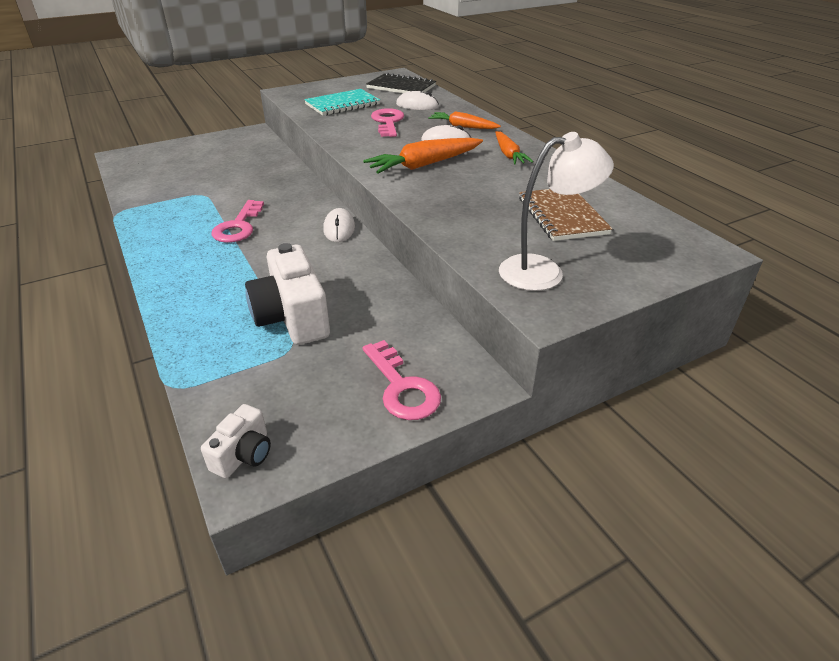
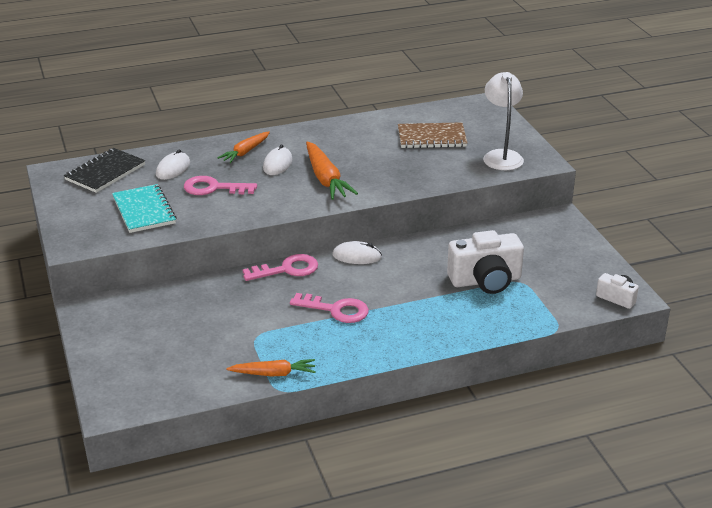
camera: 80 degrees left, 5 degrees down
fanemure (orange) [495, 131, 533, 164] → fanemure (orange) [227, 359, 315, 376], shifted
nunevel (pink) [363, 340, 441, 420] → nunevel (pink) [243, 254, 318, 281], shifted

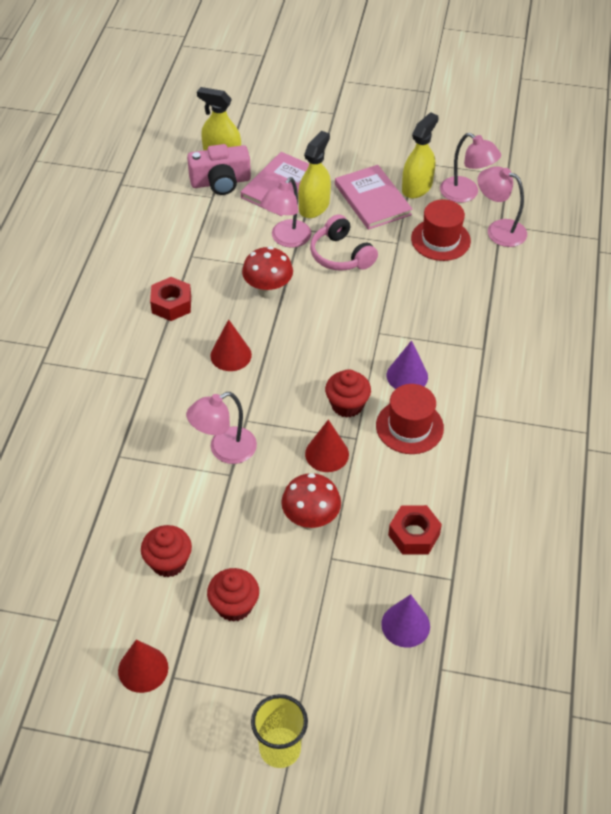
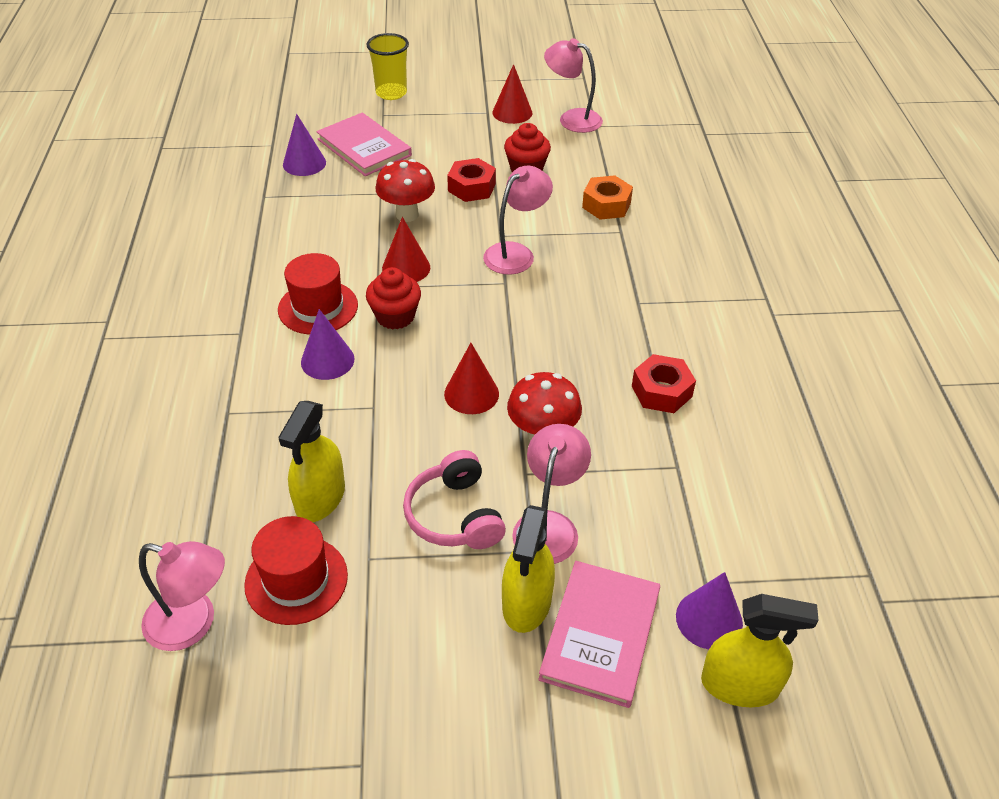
camera: 165 degrees right, 5 degrees down
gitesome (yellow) [402, 112, 439, 198] → gitesome (yellow) [278, 401, 345, 522], shifted
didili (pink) [440, 133, 501, 203] → didili (pink) [544, 38, 603, 133], shifted
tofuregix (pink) [187, 144, 251, 195] → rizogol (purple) [676, 572, 743, 649]
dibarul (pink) [335, 165, 412, 230] → dibarul (pink) [316, 113, 412, 176], shifted
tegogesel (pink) [310, 214, 378, 271] → tegogesel (pink) [403, 450, 506, 549], 150 degrees counterclockwise
rizogol (red) [210, 319, 252, 371] → rizogol (red) [444, 343, 499, 414], shifted
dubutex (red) [388, 505, 442, 555] → dubutex (red) [447, 158, 496, 202], shifted
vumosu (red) [207, 568, 259, 622] → -
- → dubutex (orange) [582, 175, 633, 220]

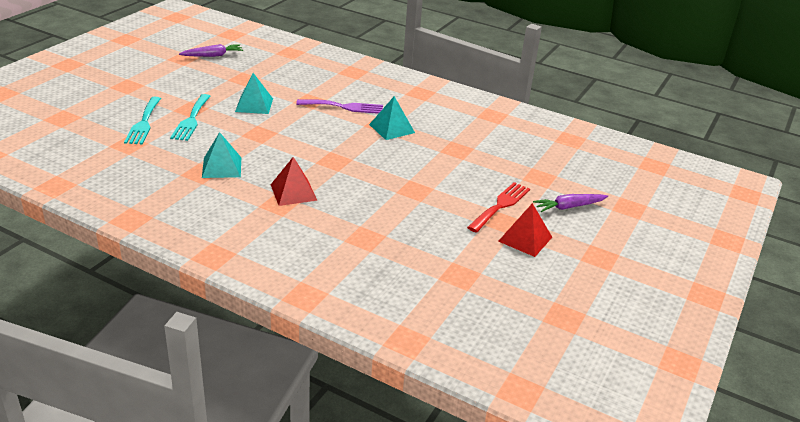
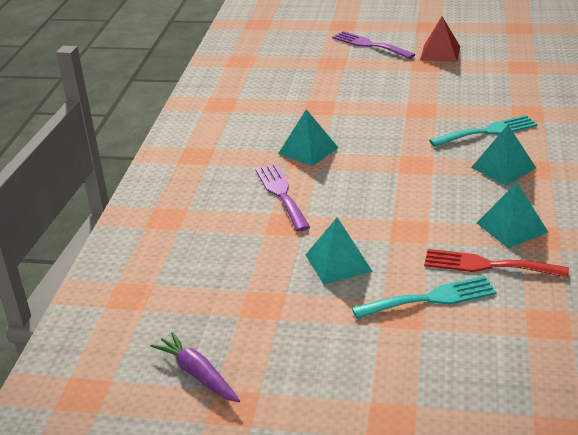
camera: 105 degrees left, 0 degrees up
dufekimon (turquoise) [124, 97, 161, 144] → dufekimon (turquoise) [429, 115, 538, 147], shifted
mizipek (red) [271, 157, 317, 206] → mizipek (turquoise) [471, 125, 536, 185]
dufekimon (red) [467, 182, 530, 233] → dufekimon (red) [424, 249, 569, 278], shifted
fanemure (purple) [533, 194, 608, 212] → dufekimon (purple) [332, 31, 415, 59]

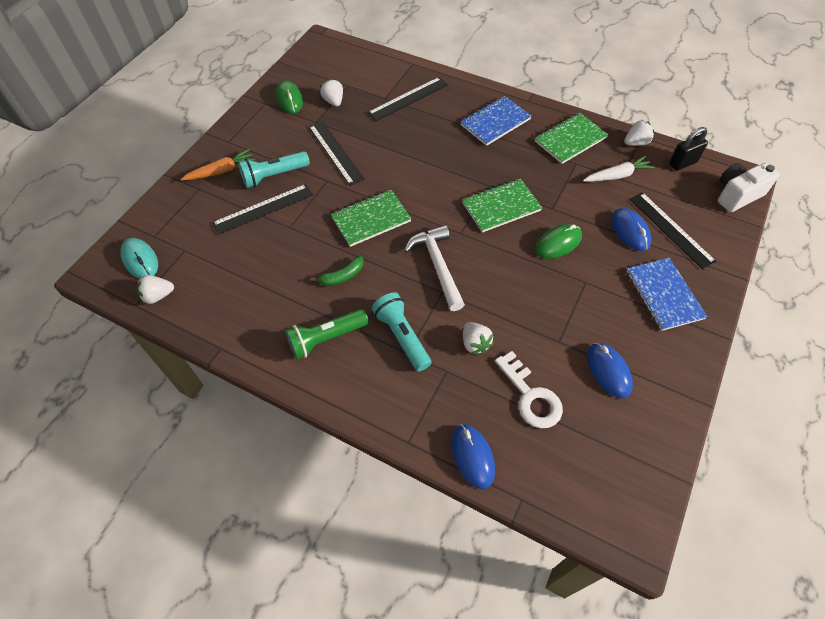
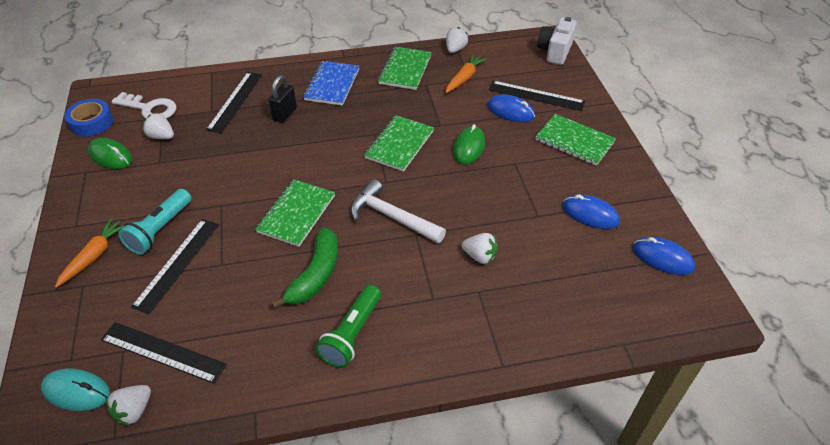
camera: 40 degrees left, 10 degrees down
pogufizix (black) [309, 121, 364, 185] → pogufizix (black) [101, 322, 227, 384], shifted
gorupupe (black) [669, 127, 708, 171] → gorupupe (black) [268, 75, 297, 123], shifted
fanemure (white) [583, 156, 655, 182] → fanemure (orange) [445, 54, 487, 93]
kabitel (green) [311, 256, 364, 286] → kabitel (green) [271, 227, 338, 309], x1.67
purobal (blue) [627, 258, 708, 331] → purobal (green) [535, 114, 616, 166]
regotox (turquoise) [372, 292, 431, 371] → -
nunevel (white) [495, 351, 563, 428] → nunevel (white) [111, 92, 176, 119], shifted
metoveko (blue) [451, 424, 495, 489] → metoveko (blue) [633, 237, 695, 275], shifted
- → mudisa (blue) [64, 99, 113, 137]

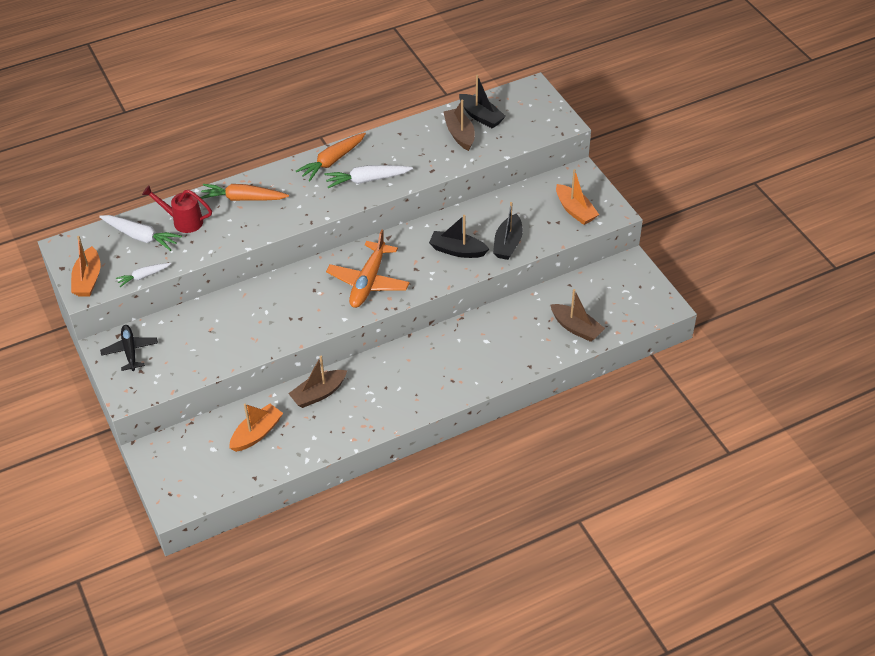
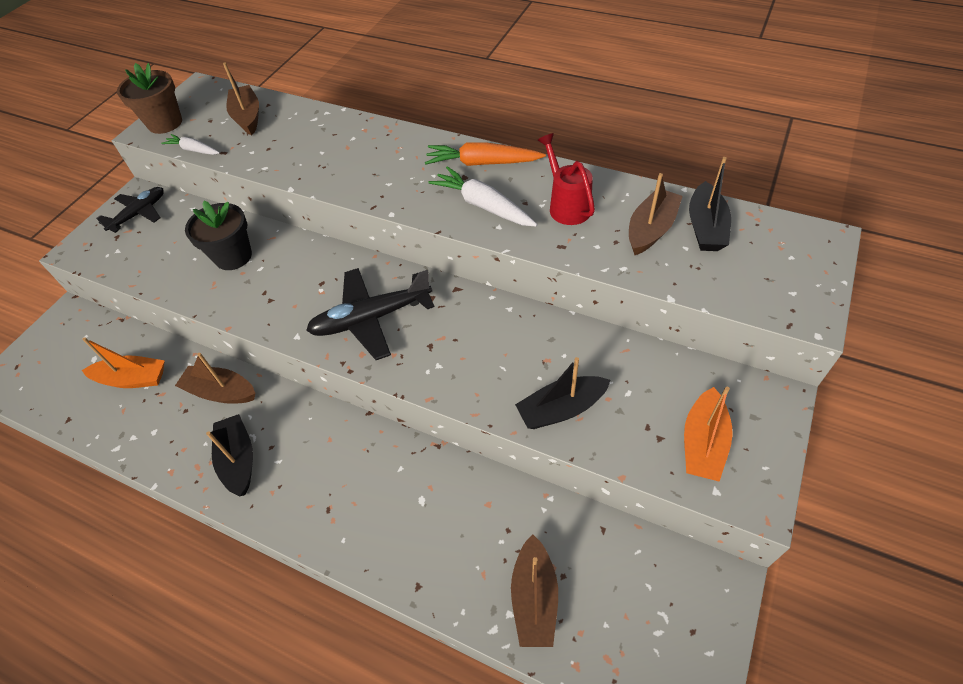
camera: 55 degrees right, 5 degrees up
fanemure (orange) [200, 184, 289, 201] → -
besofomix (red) [142, 185, 212, 233] → besofomix (red) [537, 133, 595, 225], shifted
fanemure (white) [99, 215, 182, 251] → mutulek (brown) [223, 63, 259, 135]
mutulek (black) [429, 215, 489, 258] → mutulek (black) [206, 414, 253, 496], shifted
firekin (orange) [326, 229, 410, 308] → firekin (black) [306, 268, 434, 360]
mutulek (orange) [71, 236, 101, 296] → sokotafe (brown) [117, 63, 182, 134]
- → sokotafe (black) [185, 201, 252, 270]

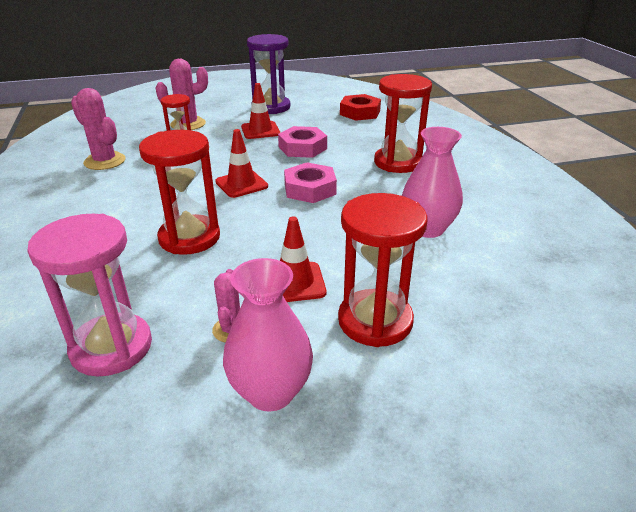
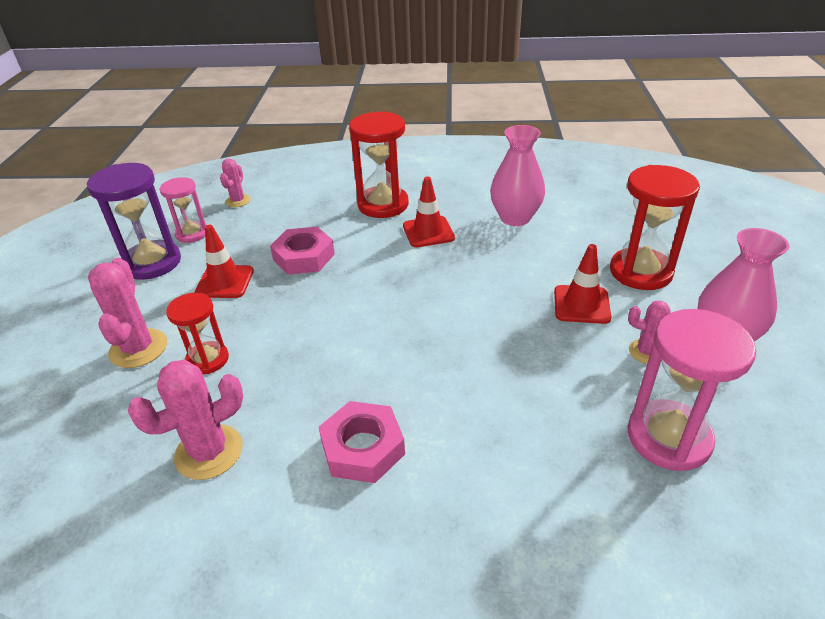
camera: 70 degrees left, 5 degrees up
dubutex (red) [340, 94, 381, 121] → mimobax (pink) [220, 159, 251, 207]
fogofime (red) [215, 129, 268, 198] → fogofime (red) [403, 176, 455, 247], shifted
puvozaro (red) [139, 130, 220, 255] → -
dubutex (pink) [284, 162, 337, 203] → dubutex (pink) [319, 401, 405, 483], shifted
- → puvozaro (pink) [159, 177, 206, 243]

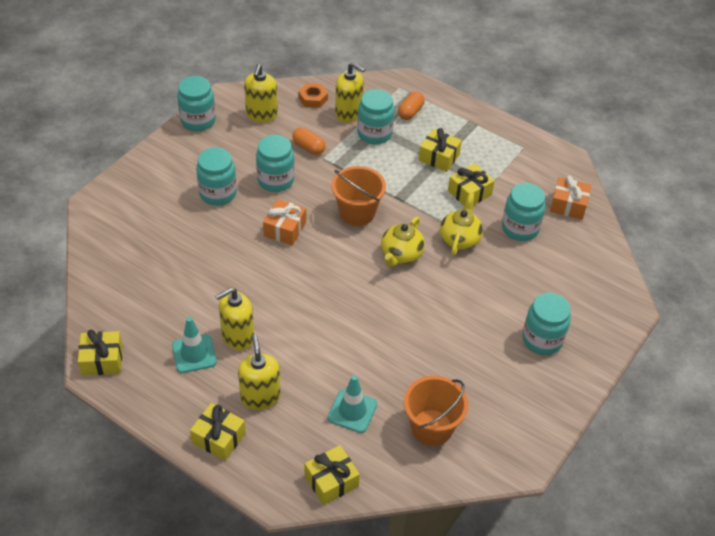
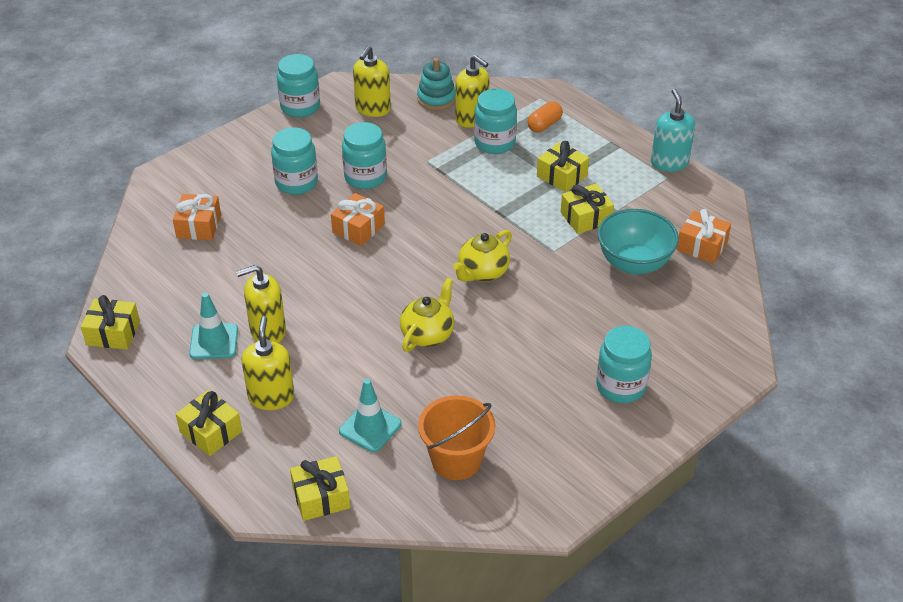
camera: 15 degrees right, 5 degrees down
dubutex (orange) [298, 83, 328, 108] → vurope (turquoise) [417, 58, 455, 110]
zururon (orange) [292, 127, 326, 155] → -
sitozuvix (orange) [331, 166, 386, 226] → -
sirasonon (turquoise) [502, 183, 546, 241] → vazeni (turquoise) [598, 209, 679, 275]
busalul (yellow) [440, 192, 483, 256] → busalul (yellow) [400, 278, 454, 352], shifted
- → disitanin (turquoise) [651, 89, 695, 172]
- → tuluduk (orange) [173, 194, 221, 240]

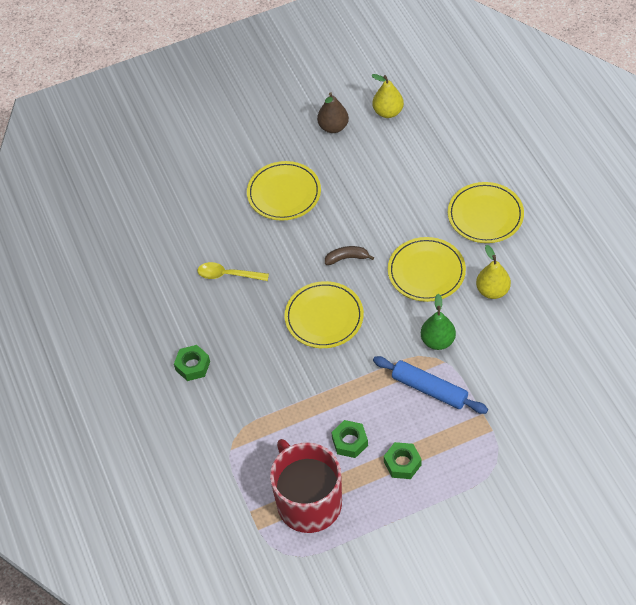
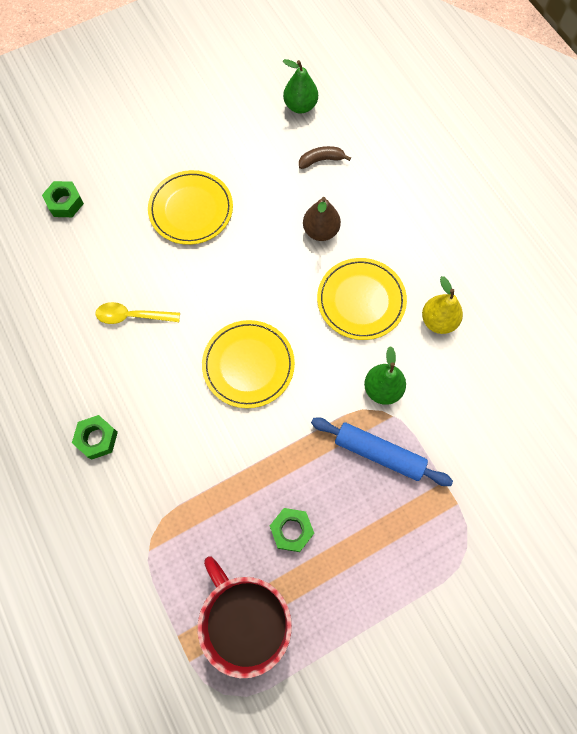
camera: 10 degrees left, 15 degrees up
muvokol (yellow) [371, 74, 404, 118] → muvokol (green) [283, 59, 318, 114]
muvokol (brown) [317, 92, 349, 133] → muvokol (brown) [303, 197, 341, 241], shifted
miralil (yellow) [448, 182, 524, 243] → -
kabitel (brown) [325, 246, 374, 265] → kabitel (brown) [299, 146, 351, 169], shifted
dubutex (green) [384, 442, 422, 479] → dubutex (green) [42, 181, 84, 217], shifted

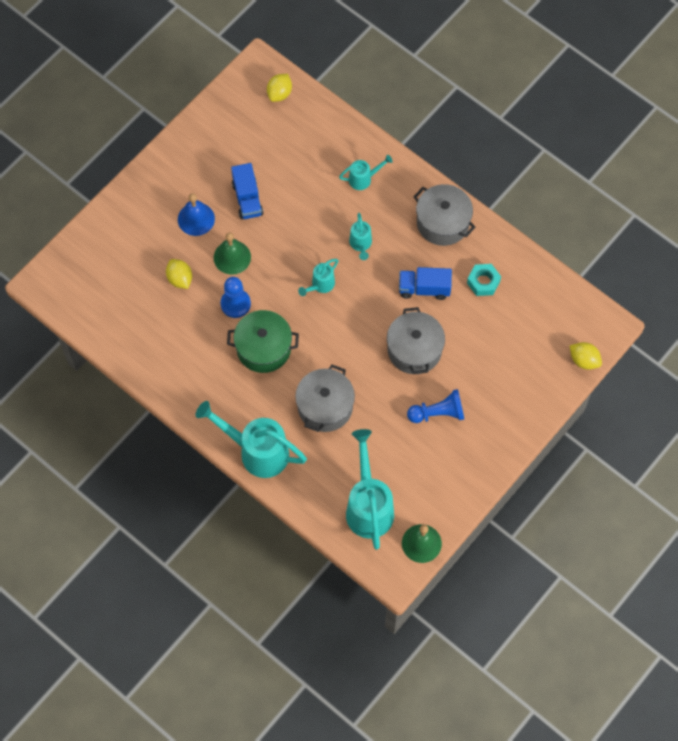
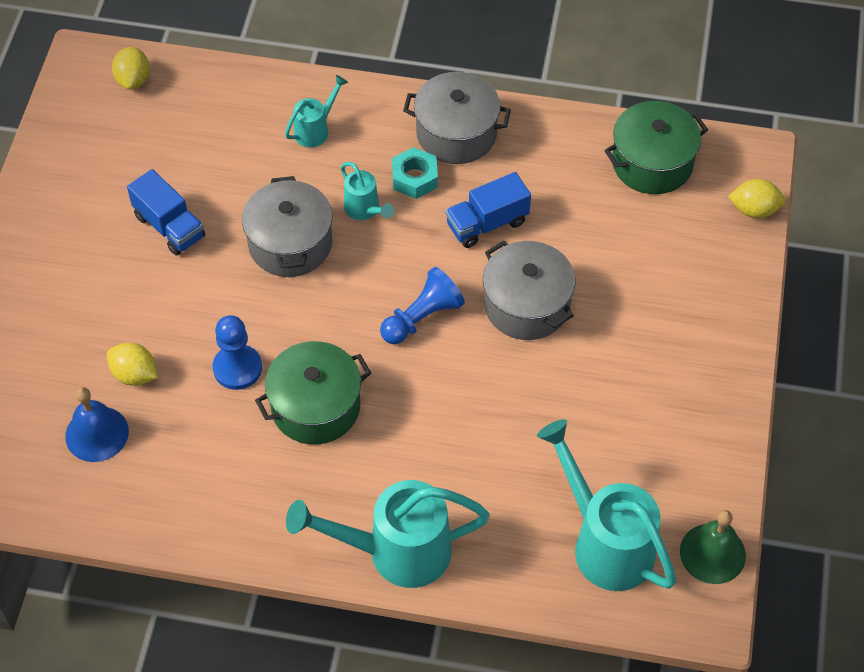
camera: 30 degrees left, 10 degrees down
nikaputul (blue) [178, 193, 215, 236] → nikaputul (blue) [65, 387, 129, 462], shifted
nikaputul (green) [214, 232, 251, 275] → -
besofomix (turquoise) [298, 259, 339, 296] → -
dubutex (turquoise) [467, 264, 501, 296] → dubutex (turquoise) [392, 147, 438, 199], shifted
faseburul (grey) [295, 365, 355, 432] → faseburul (grey) [242, 176, 332, 277], shifted
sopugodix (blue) [407, 389, 464, 423] → sopugodix (blue) [380, 267, 465, 344], shifted
- → faseburul (green) [604, 101, 708, 194]

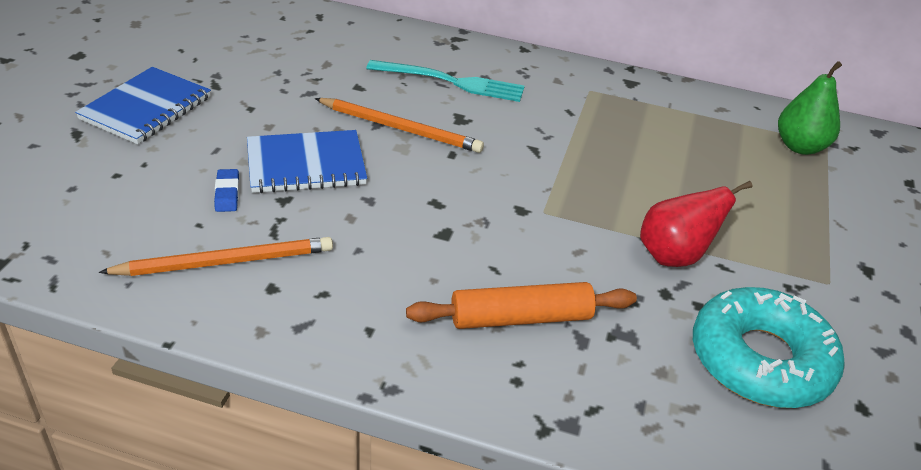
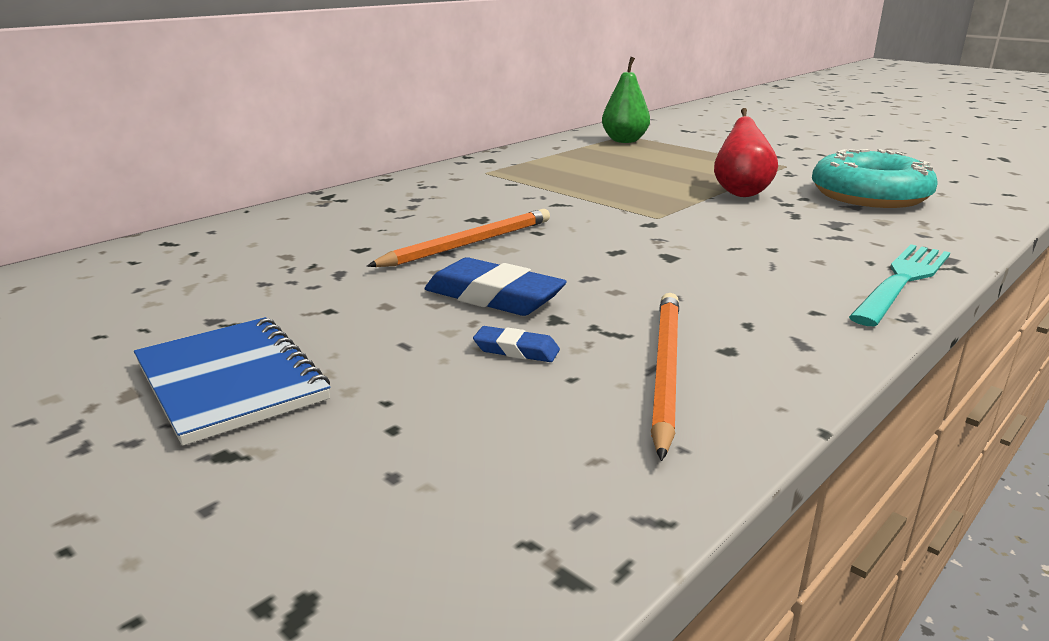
camera: 60 degrees left, 15 degrees down
dufekimon (turquoise) [366, 60, 525, 102] → dufekimon (turquoise) [849, 244, 950, 327], shifted
purobal (blue) [247, 130, 367, 193] → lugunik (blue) [425, 257, 567, 316]
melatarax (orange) [406, 282, 637, 329] → -

